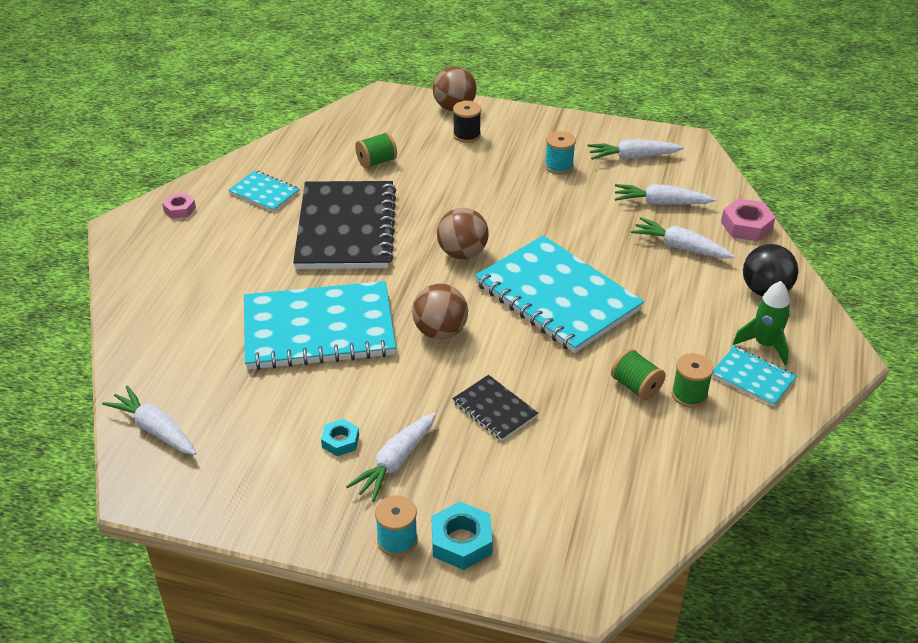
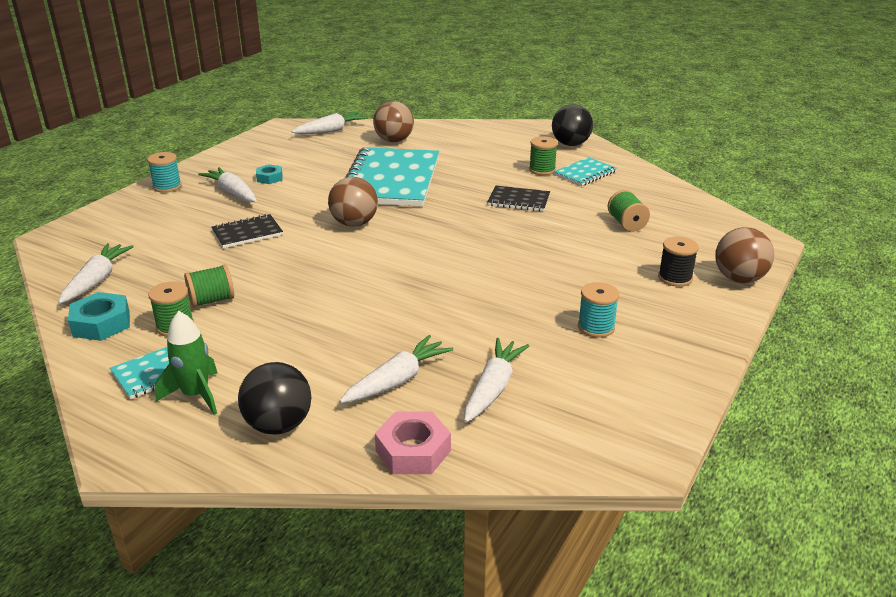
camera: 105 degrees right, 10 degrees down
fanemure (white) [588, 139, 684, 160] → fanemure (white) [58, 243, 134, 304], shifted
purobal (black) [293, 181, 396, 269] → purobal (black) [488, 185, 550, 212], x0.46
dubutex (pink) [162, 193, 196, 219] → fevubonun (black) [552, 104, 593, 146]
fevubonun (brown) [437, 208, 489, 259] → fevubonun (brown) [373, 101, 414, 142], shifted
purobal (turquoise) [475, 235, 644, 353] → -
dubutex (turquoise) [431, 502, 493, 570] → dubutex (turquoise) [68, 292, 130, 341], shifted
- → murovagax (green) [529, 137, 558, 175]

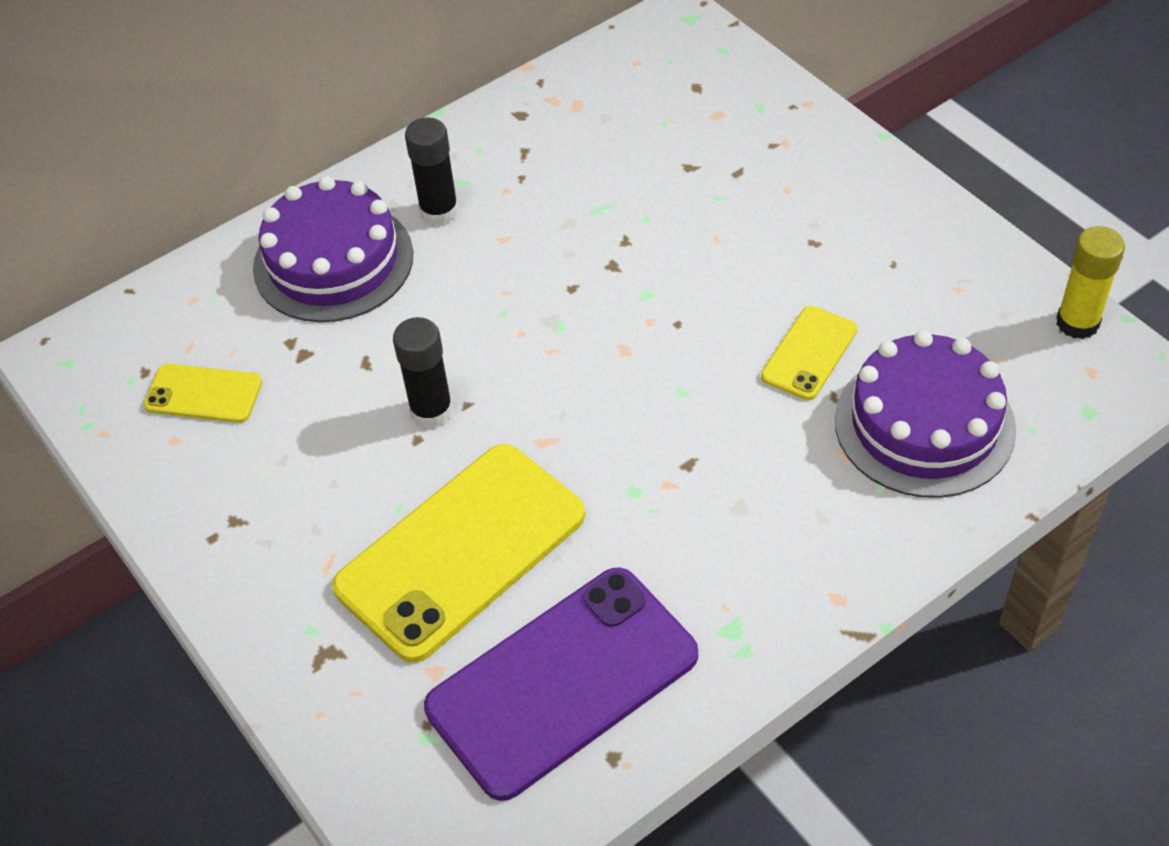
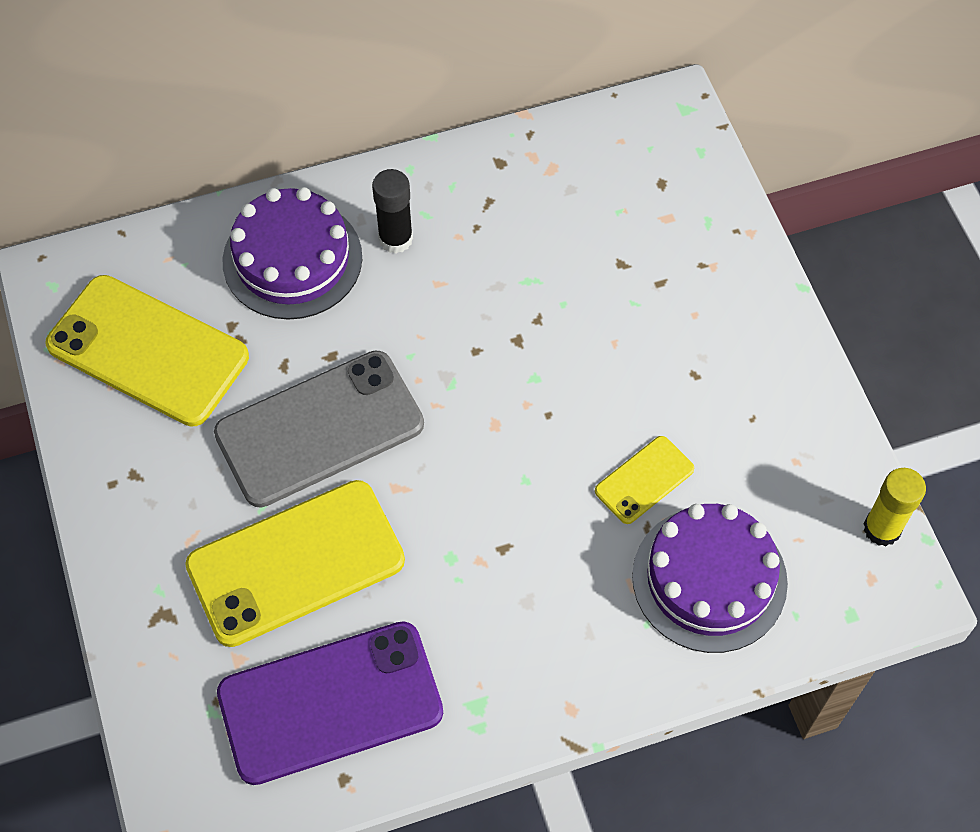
camera: 15 degrees right, 10 degrees up
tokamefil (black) [393, 317, 453, 429] → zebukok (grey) [214, 350, 424, 508]
zebukok (yellow) [143, 364, 262, 423] → zebukok (yellow) [45, 275, 249, 427], x2.04

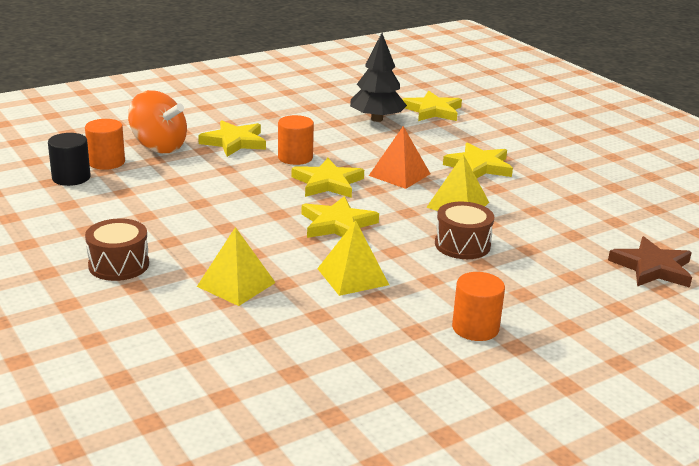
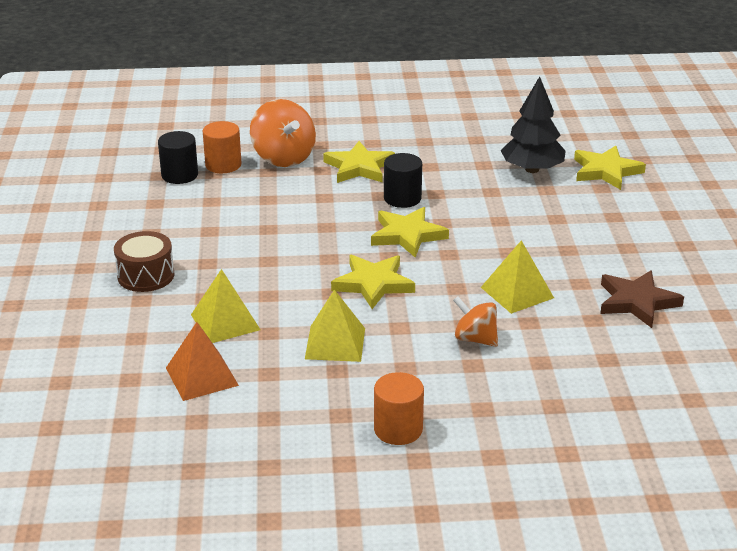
camera: 30 degrees right, 5 degrees up
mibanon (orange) [278, 115, 314, 165] → mibanon (black) [384, 153, 422, 208]
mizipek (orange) [369, 126, 430, 189] → mizipek (orange) [166, 322, 239, 401], shifted
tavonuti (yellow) [443, 143, 513, 178] → -
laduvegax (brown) [435, 202, 494, 259] → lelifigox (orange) [453, 296, 498, 347]
tavonuti (brown) [608, 236, 692, 288] → tavonuti (brown) [600, 270, 684, 328], shifted

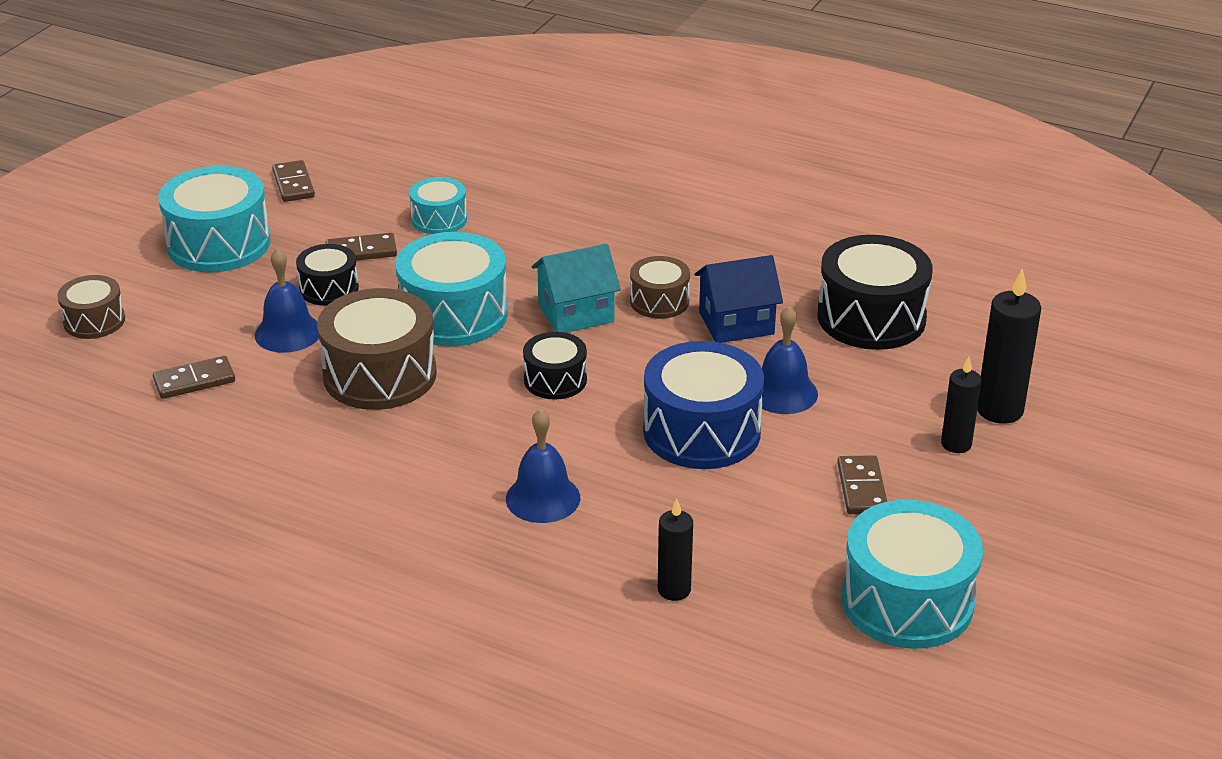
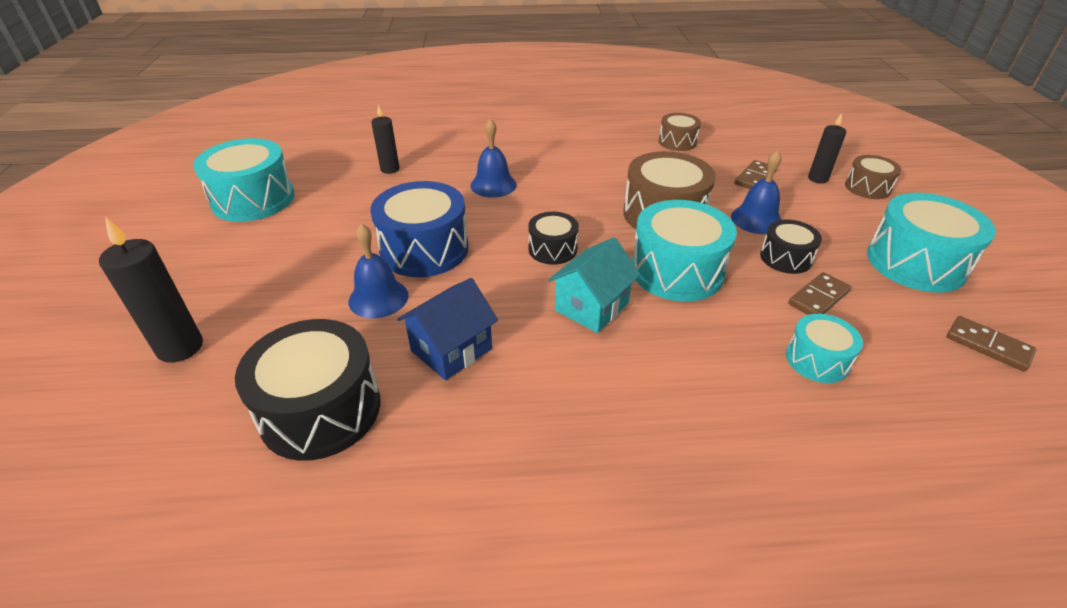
camera: 150 degrees right, 5 degrees up
laduvegax (brown) [630, 256, 690, 319] → laduvegax (brown) [659, 113, 701, 151], shifted
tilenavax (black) [941, 357, 981, 453] → tilenavax (black) [808, 113, 846, 184], shifted
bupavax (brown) [837, 455, 887, 514] → -

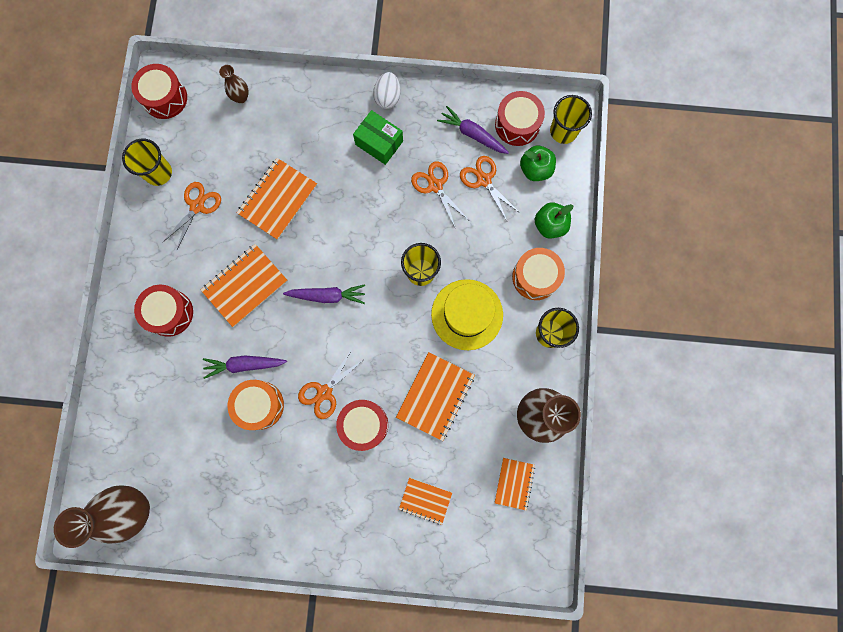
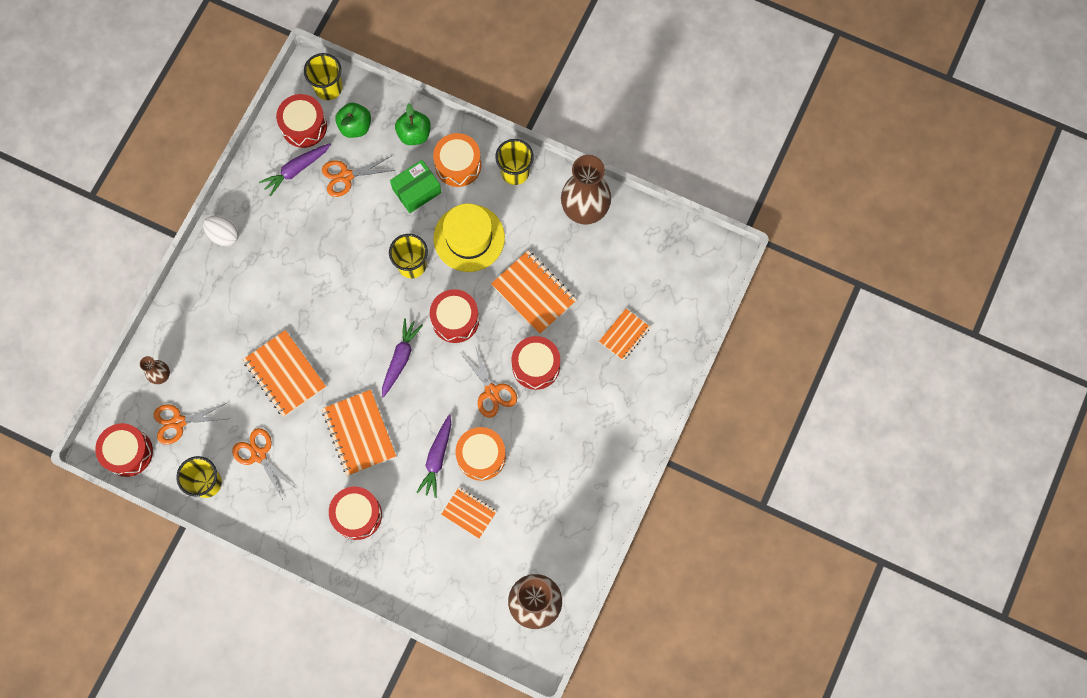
camera: 70 degrees left, 5 degrees down
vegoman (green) [353, 110, 403, 165] → vegoman (green) [390, 160, 442, 213], shifted
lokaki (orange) [411, 161, 467, 229] → lokaki (orange) [153, 403, 229, 445], shifted
purobal (orange) [494, 458, 535, 510] → purobal (orange) [441, 488, 497, 538], shifted
- → laduvegax (red) [430, 289, 479, 343]

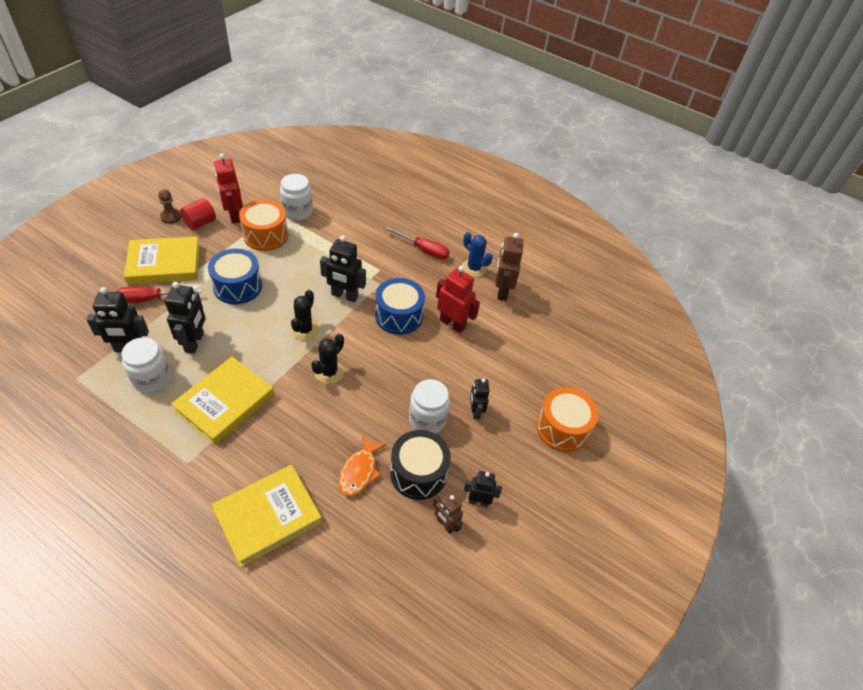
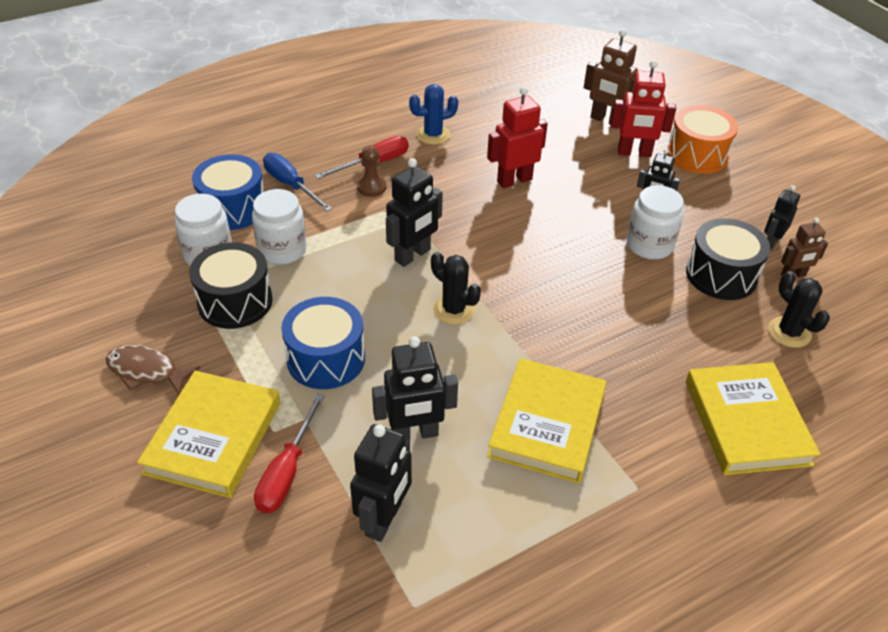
camera: 60 degrees left, 5 degrees down
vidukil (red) [214, 153, 243, 223] → vidukil (red) [610, 60, 676, 157], shifted
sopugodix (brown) [158, 189, 182, 224] → sopugodix (brown) [357, 146, 386, 197], shifted
mibanon (red) [180, 198, 216, 230] → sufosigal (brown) [106, 344, 201, 395]
laduvegax (orange) [239, 200, 288, 251] → laduvegax (black) [189, 243, 273, 329]
vidukil (brown) [495, 233, 523, 301] → vidukil (brown) [584, 29, 638, 125], shifted
laduvegax (blue) [375, 278, 425, 335] → laduvegax (blue) [192, 154, 263, 230], shifted
vidukil (black) [165, 282, 206, 354] → vidukil (black) [372, 336, 458, 439], 135 degrees clockwise
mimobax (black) [311, 334, 344, 384] → mimobax (black) [768, 271, 830, 348], shifted
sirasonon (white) [122, 337, 171, 394] → sirasonon (white) [252, 189, 307, 265], shifted
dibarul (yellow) [171, 357, 274, 445] → dibarul (yellow) [487, 358, 606, 483], 45 degrees clockwise
sufosigal (orange) [338, 435, 387, 496] → -
- → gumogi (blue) [263, 153, 332, 212]

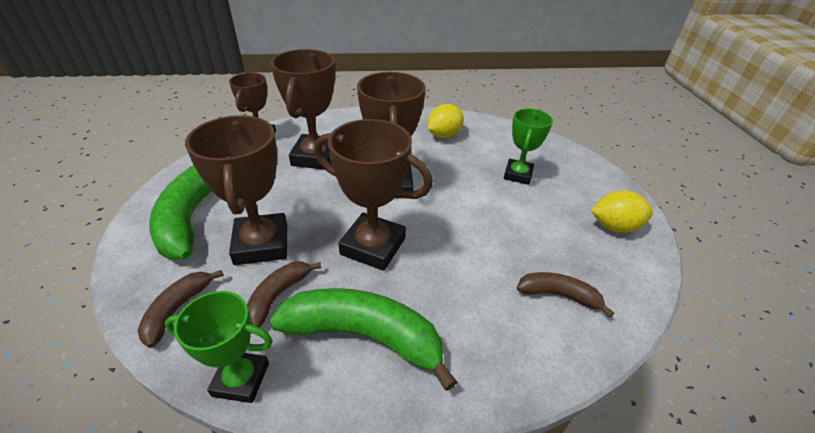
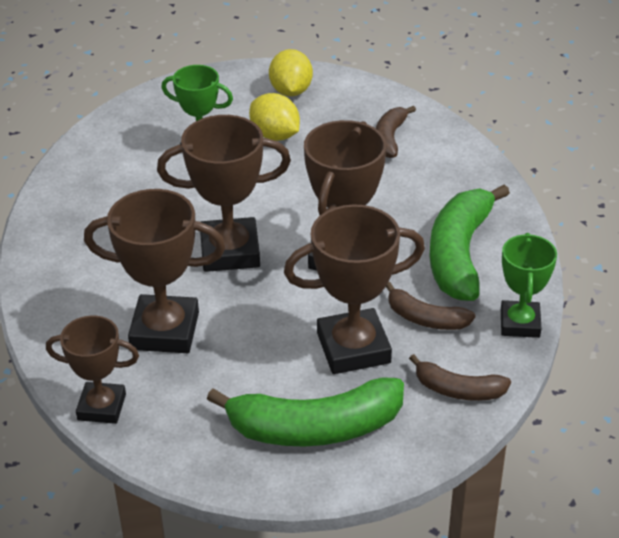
camera: 90 degrees left, 0 degrees up
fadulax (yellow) [428, 104, 464, 138] → fadulax (yellow) [249, 93, 300, 141], shifted

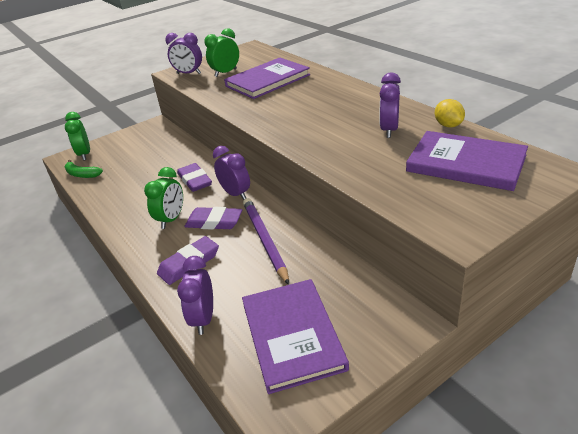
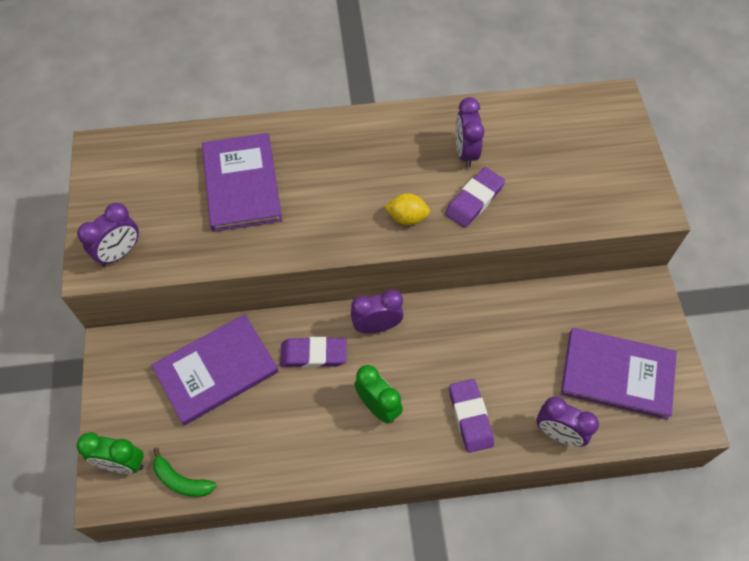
camera: 65 degrees left, 25 degrees up
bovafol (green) [204, 28, 239, 77] → -
bovafol (purple) [379, 72, 401, 138] → bovafol (purple) [455, 97, 484, 168], 45 degrees clockwise
fadulax (yellow) [435, 99, 465, 128] → fadulax (yellow) [385, 193, 430, 225], shifted
dibarul (purple) [406, 131, 528, 191] → dibarul (purple) [151, 314, 279, 425], shifted
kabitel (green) [65, 160, 103, 178] → kabitel (green) [153, 448, 216, 497], 60 degrees clockwise
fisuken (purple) [243, 198, 289, 285] → -
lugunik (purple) [184, 207, 242, 230] → lugunik (purple) [445, 167, 505, 228], shifted

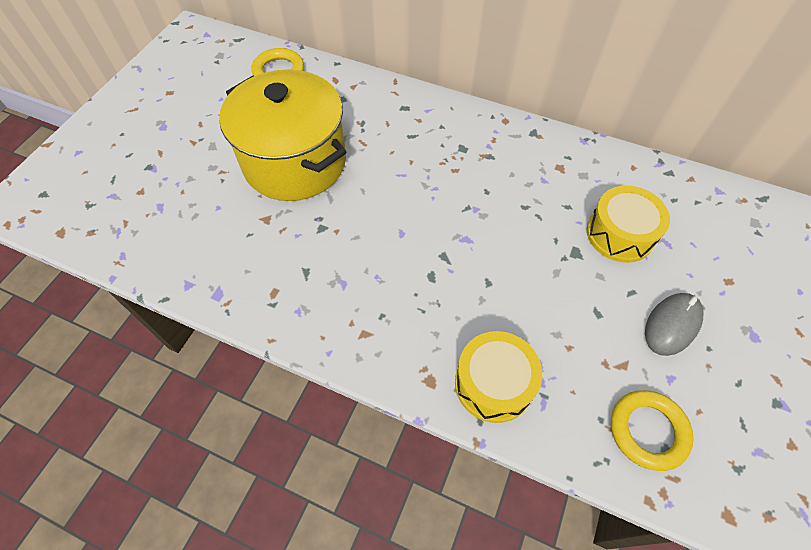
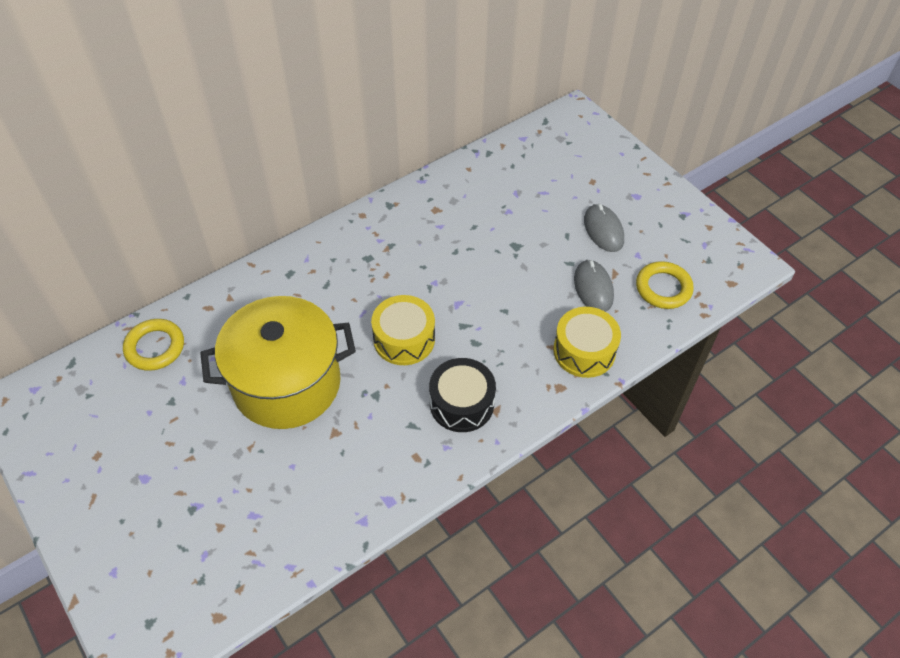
camera: 60 degrees left, 5 degrees down
laduvegax (yellow) [587, 185, 670, 263] → laduvegax (yellow) [371, 295, 435, 365], shifted
- → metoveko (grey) [574, 259, 614, 312]
- → laduvegax (black) [429, 358, 496, 432]

